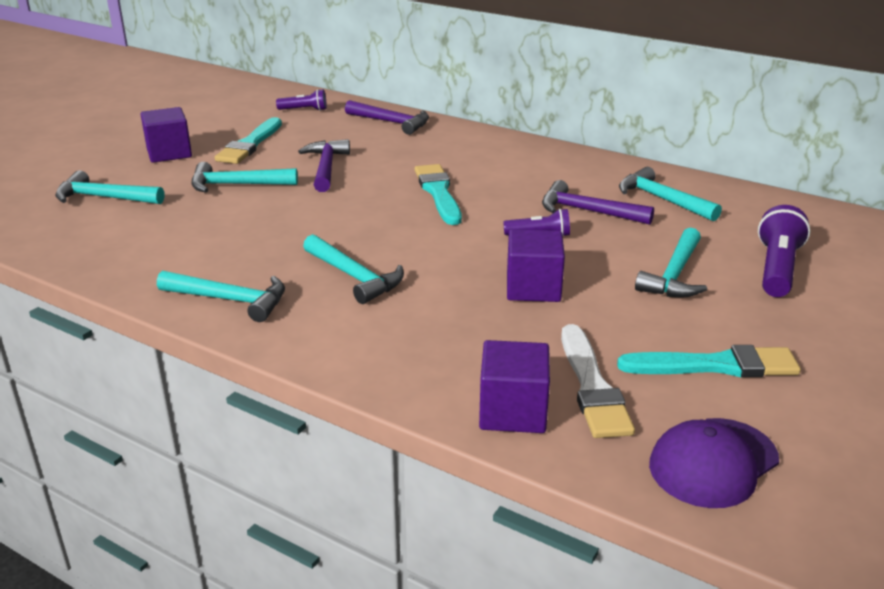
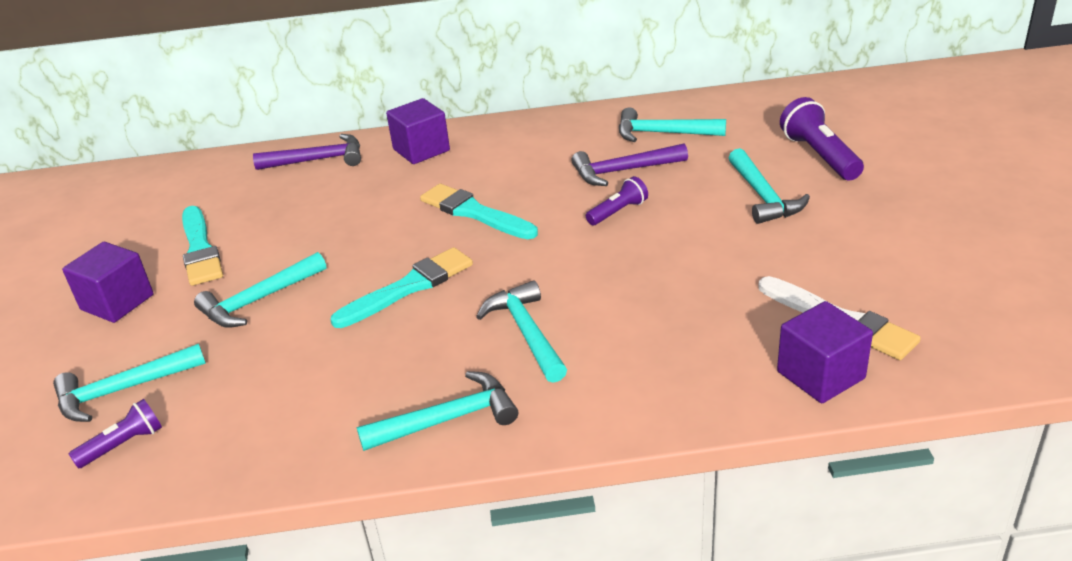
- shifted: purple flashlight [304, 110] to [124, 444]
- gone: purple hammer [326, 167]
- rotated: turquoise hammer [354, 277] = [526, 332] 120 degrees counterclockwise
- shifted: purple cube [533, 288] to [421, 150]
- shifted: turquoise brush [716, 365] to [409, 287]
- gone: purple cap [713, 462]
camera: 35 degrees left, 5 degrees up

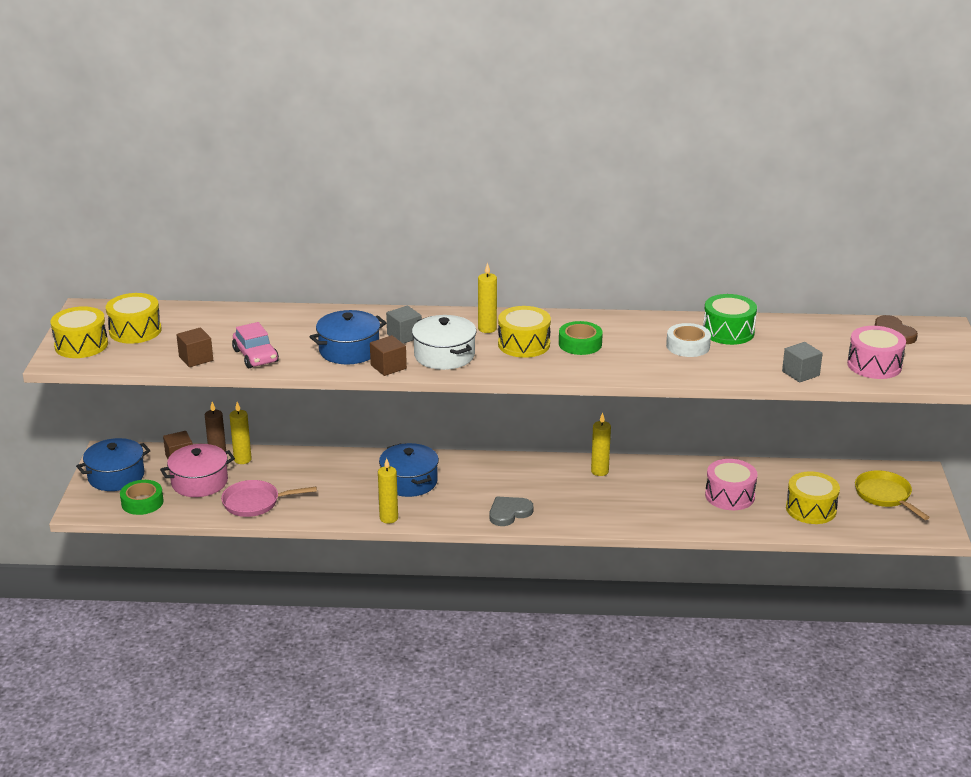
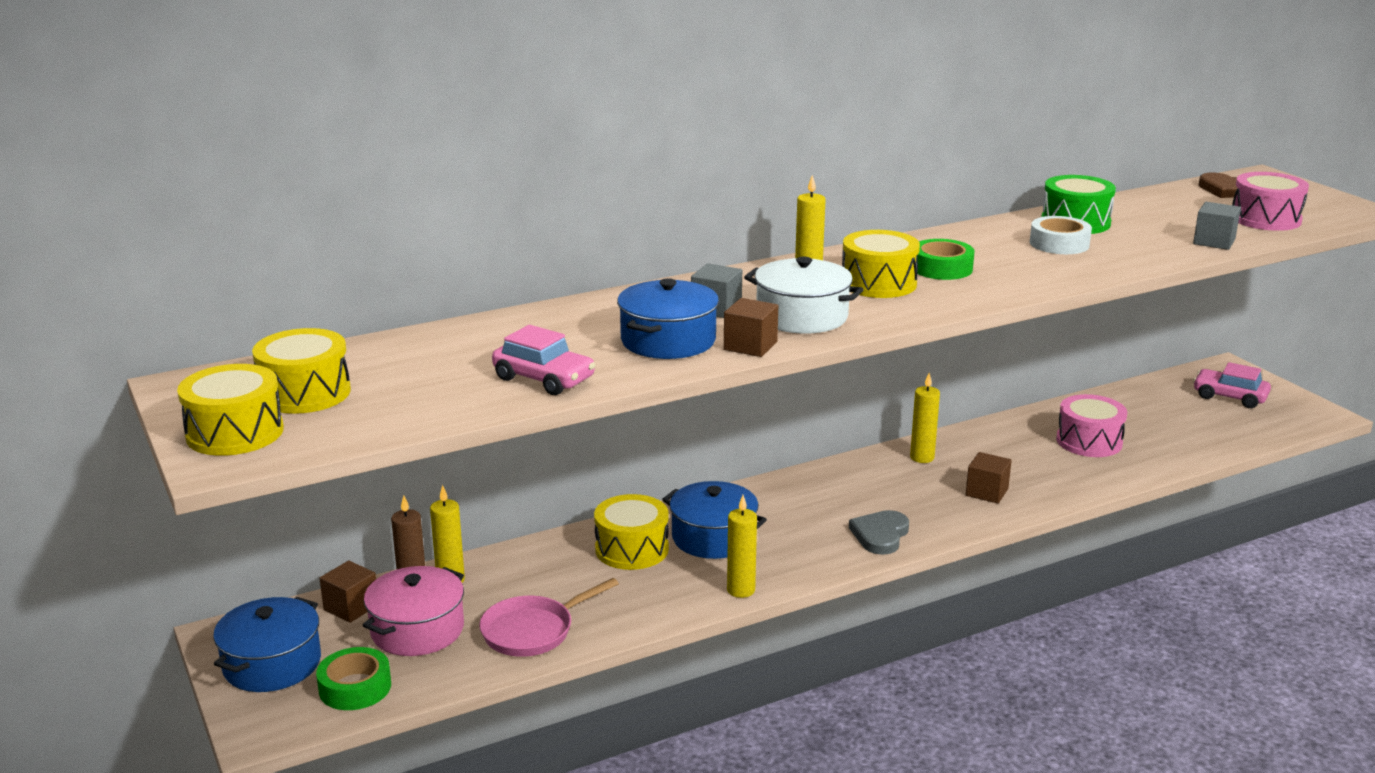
- shifted: brown cube [196, 358] to [987, 492]
- shifted: yellow drum [811, 509] to [632, 549]
- swapped: yellow pan [885, 496] to pink car [1229, 397]
camera: 30 degrees left, 5 degrees down

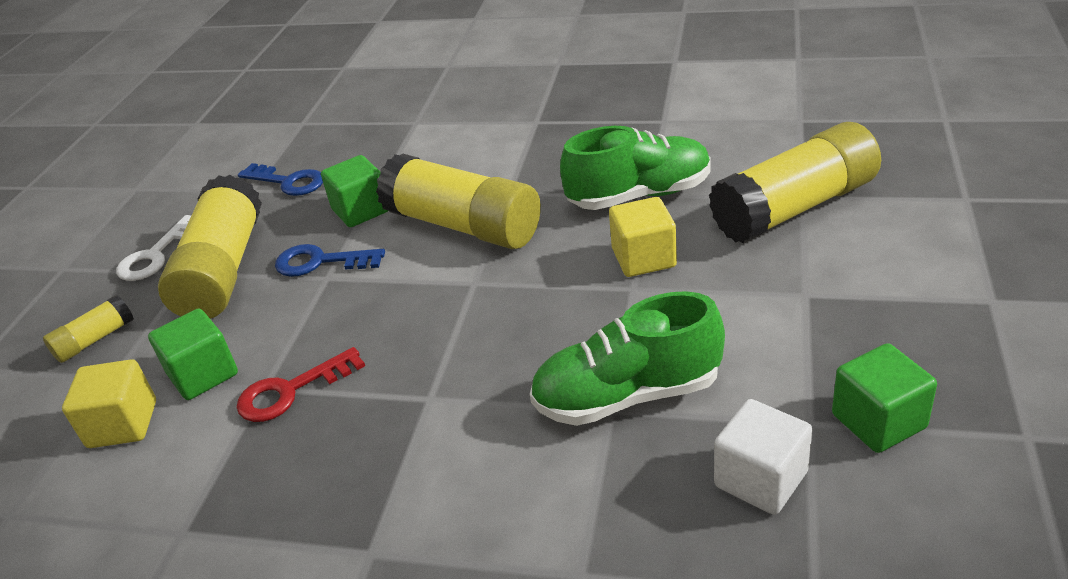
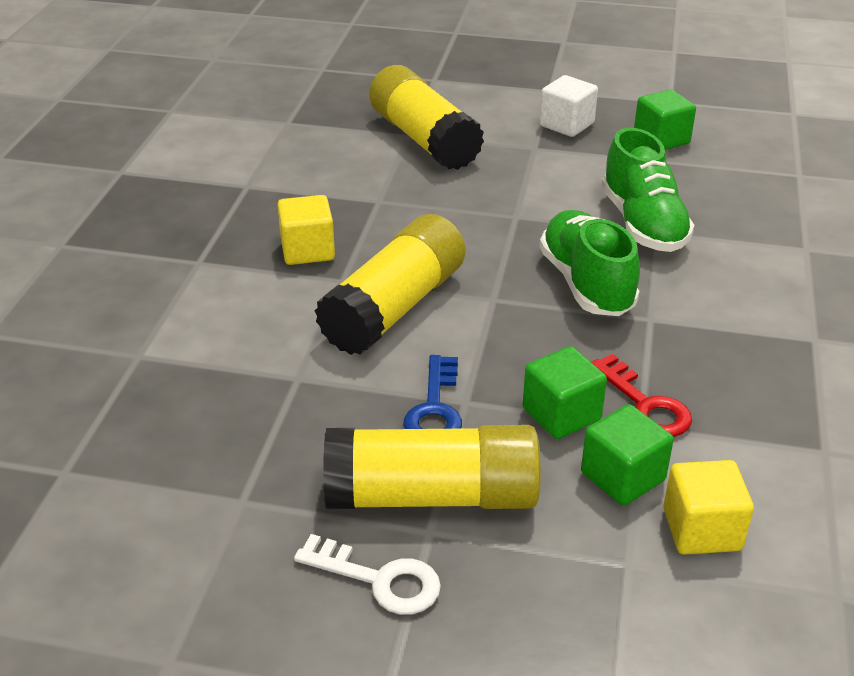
- gone: yellow glue stick [95, 340]
- gone: blue key [288, 182]
- shifted: green cube [361, 210] to [561, 414]
- shifted: green shoe [639, 195] to [586, 283]
- shifted: yellow cube [644, 258] to [307, 250]
- shifted: white cube [761, 479] to [566, 125]
camera: 95 degrees left, 0 degrees up

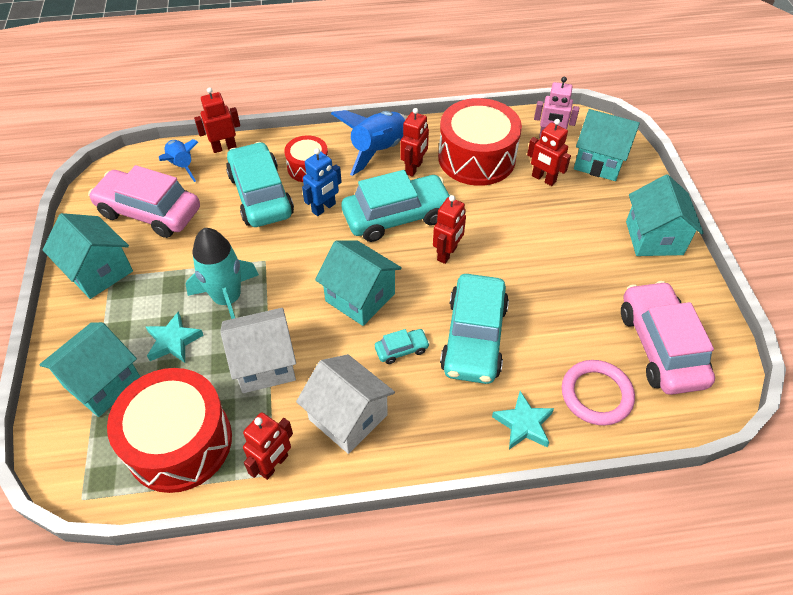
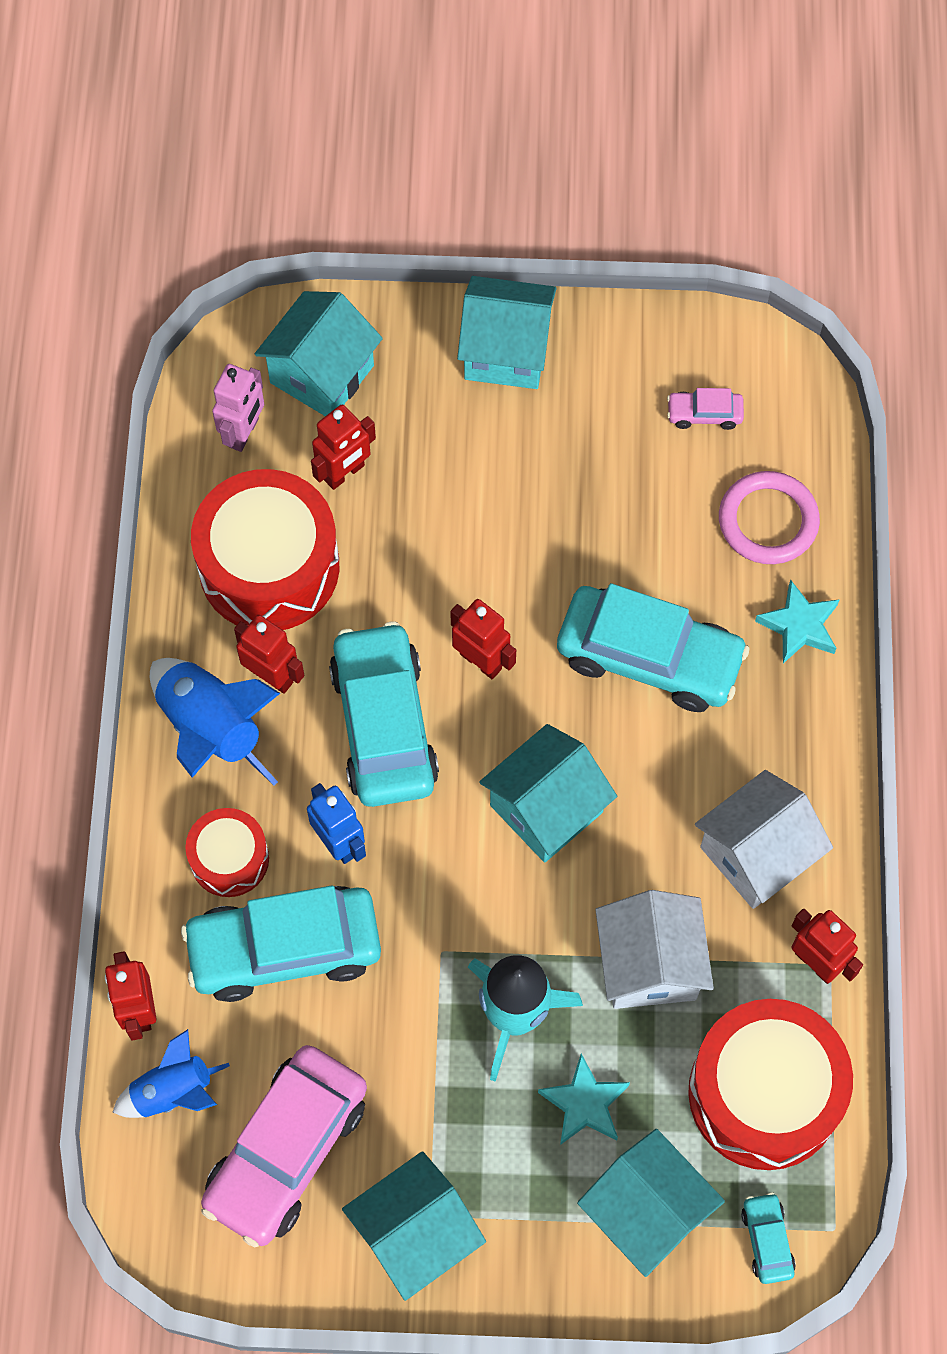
- shifted: turquoise car [401, 349] to [767, 1240]
- scaled: pink car [660, 346] = [704, 414] x0.43
camera: 80 degrees left, 15 degrees up

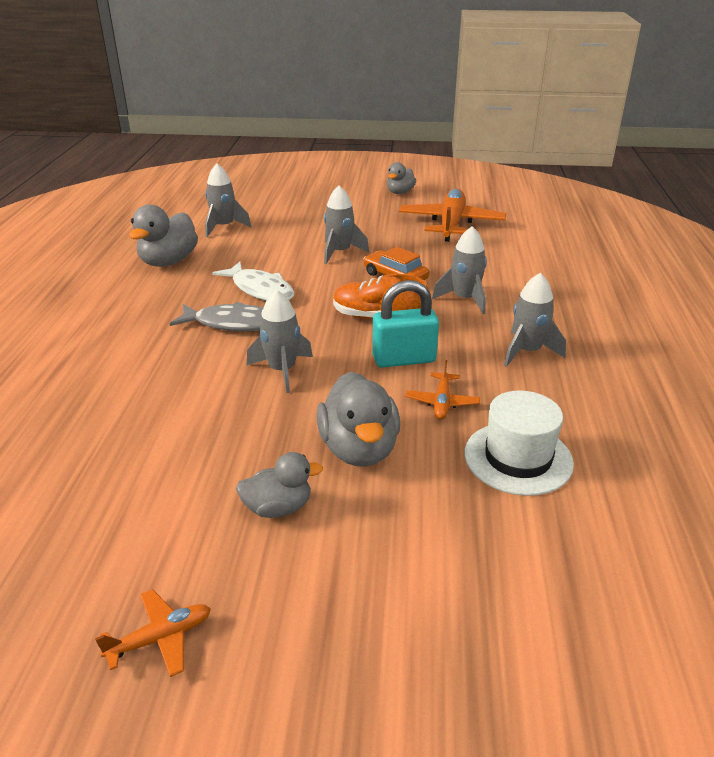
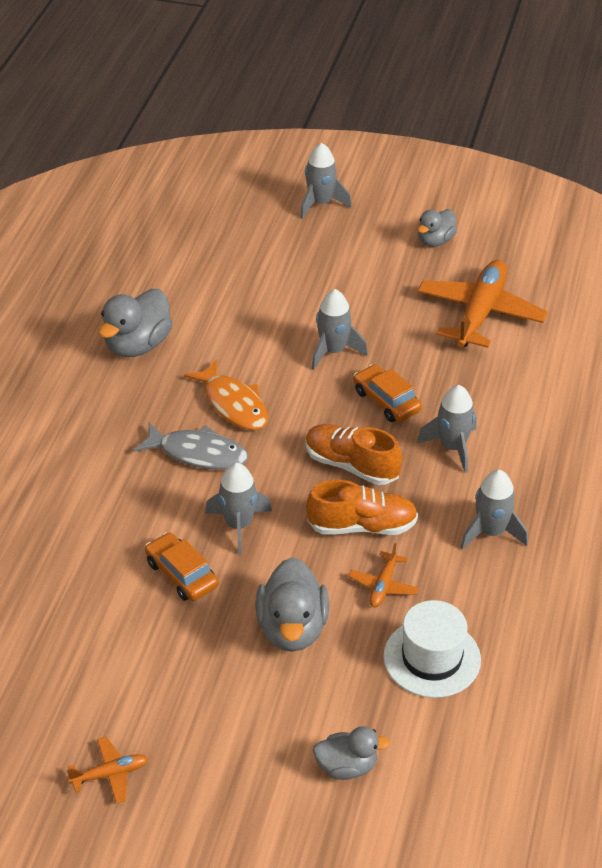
- shifted: grey rocket [224, 227] to [320, 203]
- repainted: white fish [260, 289] to orange fish [233, 404]
- shifted: grey duck [278, 508] to [347, 767]
- swapped: turquoise padlock [404, 359] to orange shoe [362, 526]
- new: orange car [182, 574]
camera: 10 degrees right, 10 degrees up

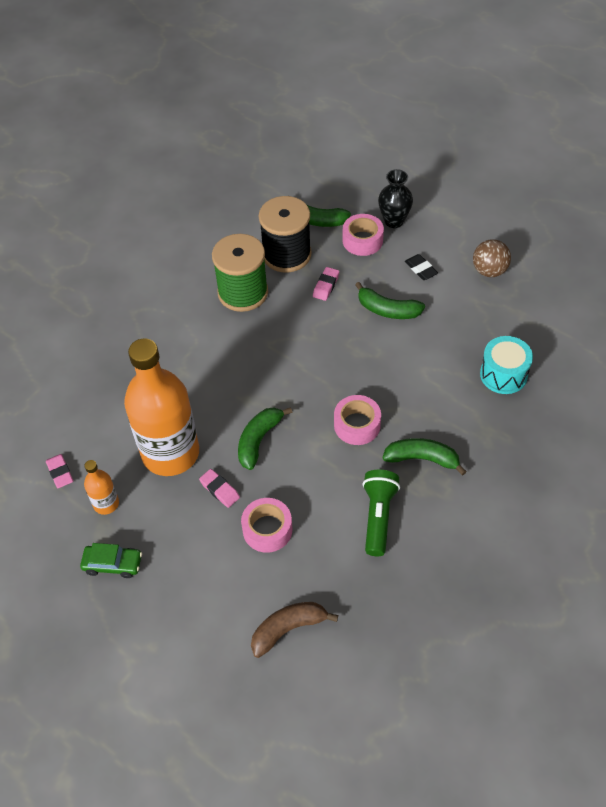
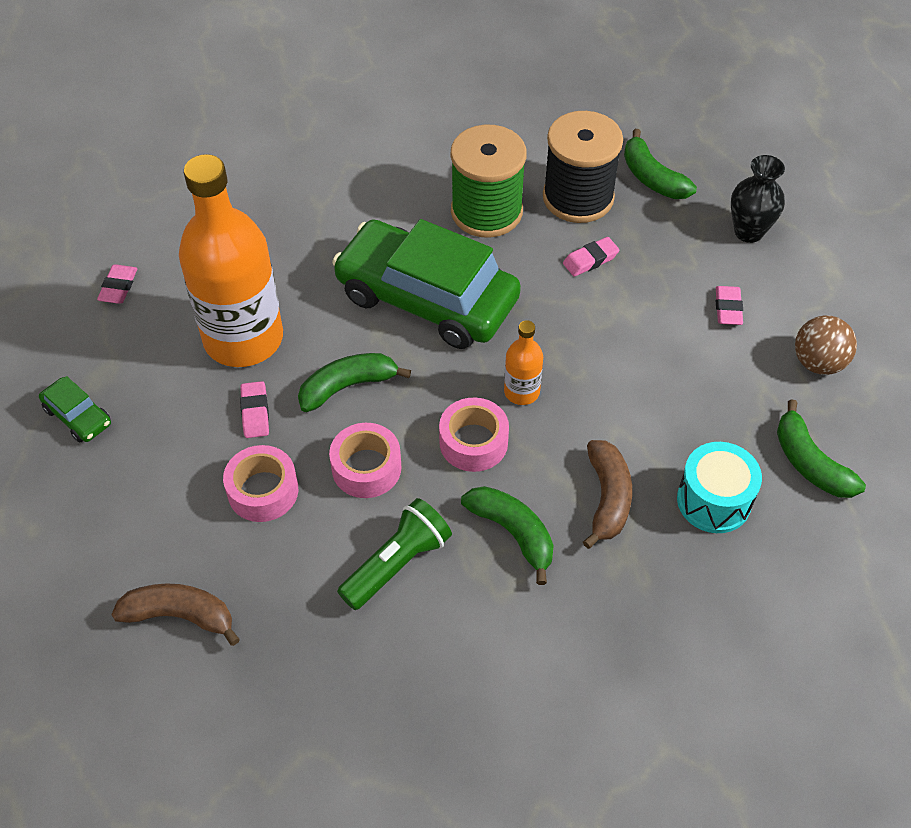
- shifted: orange bottle [106, 504] to [521, 392]
- shifted: pink tape [362, 240] to [366, 468]
- shifted: green banana [387, 310] to [810, 463]
- repainted: black eraser [420, 269] to pink eraser [728, 309]
- new: green car [426, 298]
- new: brown banana [607, 498]
camera: 35 degrees right, 0 degrees up

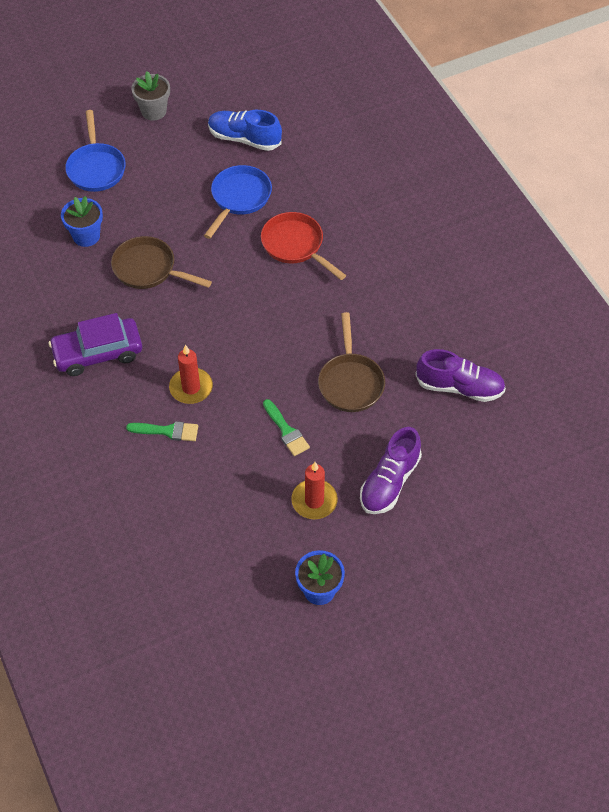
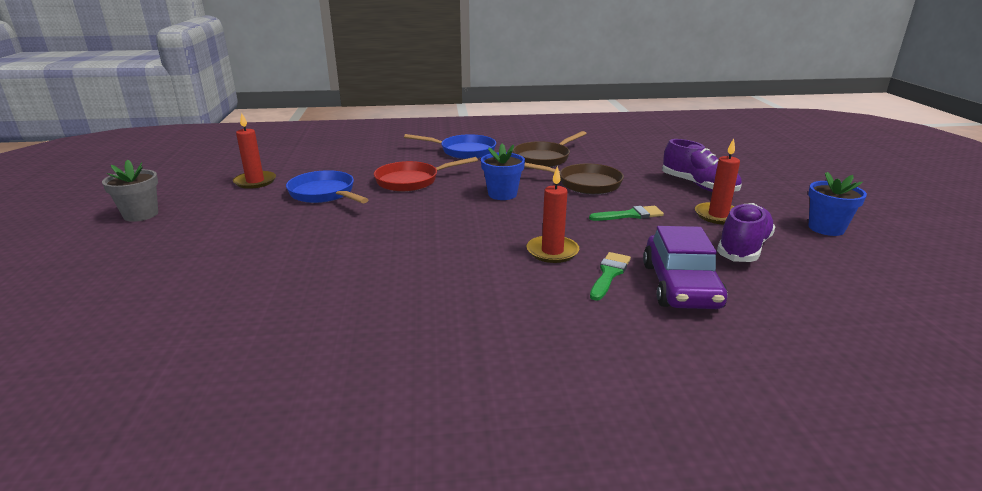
- shifted: purple car [98, 353] to [680, 286]
- shifted: blue flower pot [86, 236] to [502, 194]
- shifted: blue pan [96, 168] to [464, 151]
- shifted: brown pan [148, 269] to [544, 158]
- swapped: blue shoe [244, 139] to red candle [255, 182]
- shifted: purple shoe [459, 387] to [743, 248]
camera: 70 degrees left, 30 degrees down

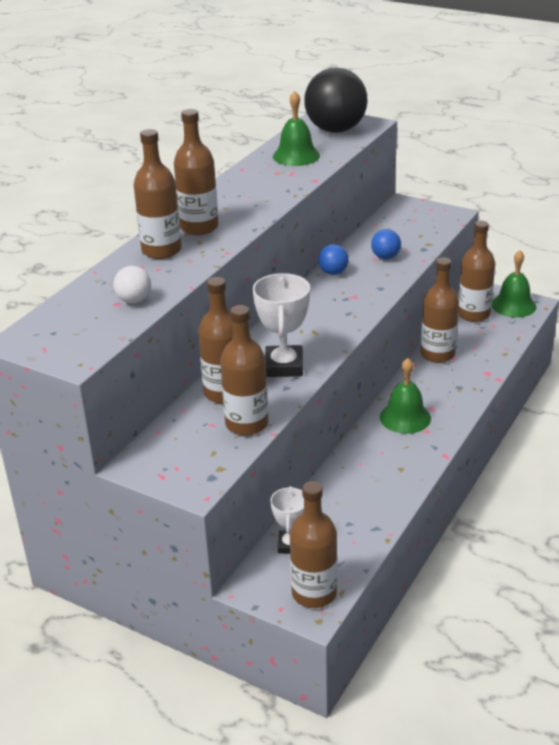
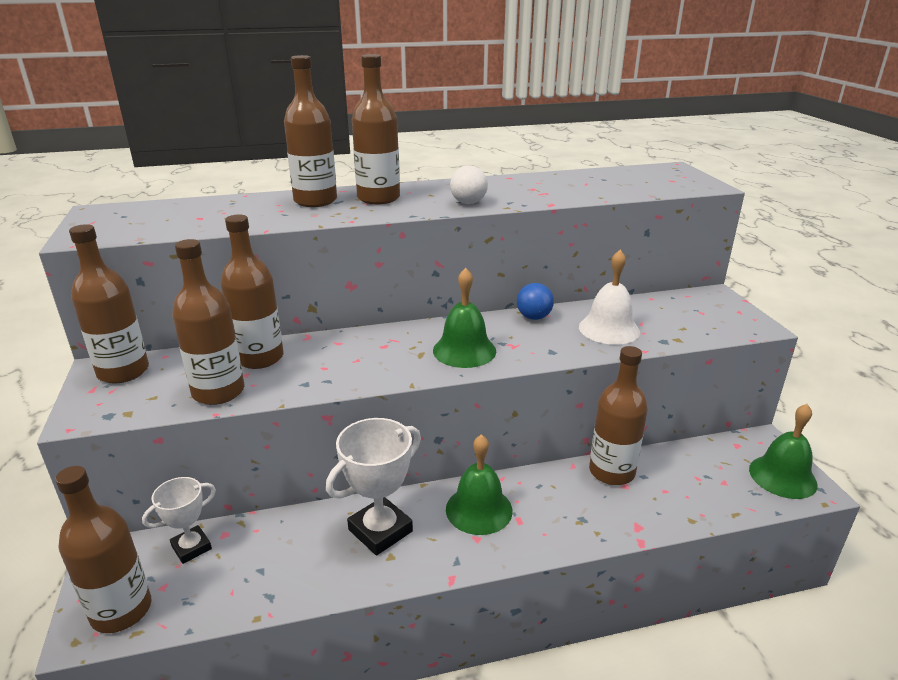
- shifted: white ball [134, 300] to [468, 203]
- shifted: white trophy [284, 366] to [380, 530]
- shifted: green bell [296, 156] to [464, 350]
- gone: black ball [335, 130]
- swapped: blue ball [385, 257] to white bell [609, 329]
- shifted: brown bottle [473, 314] to [123, 372]
camera: 45 degrees right, 5 degrees down

